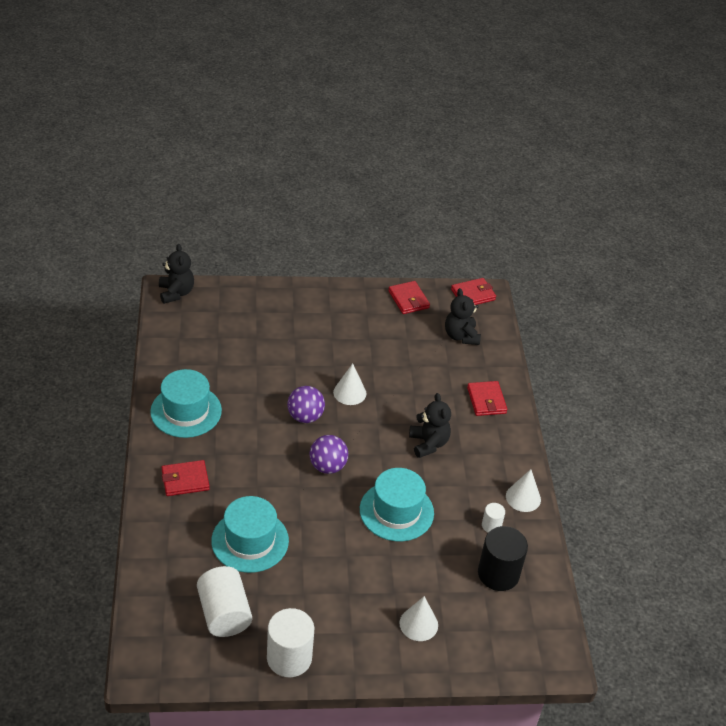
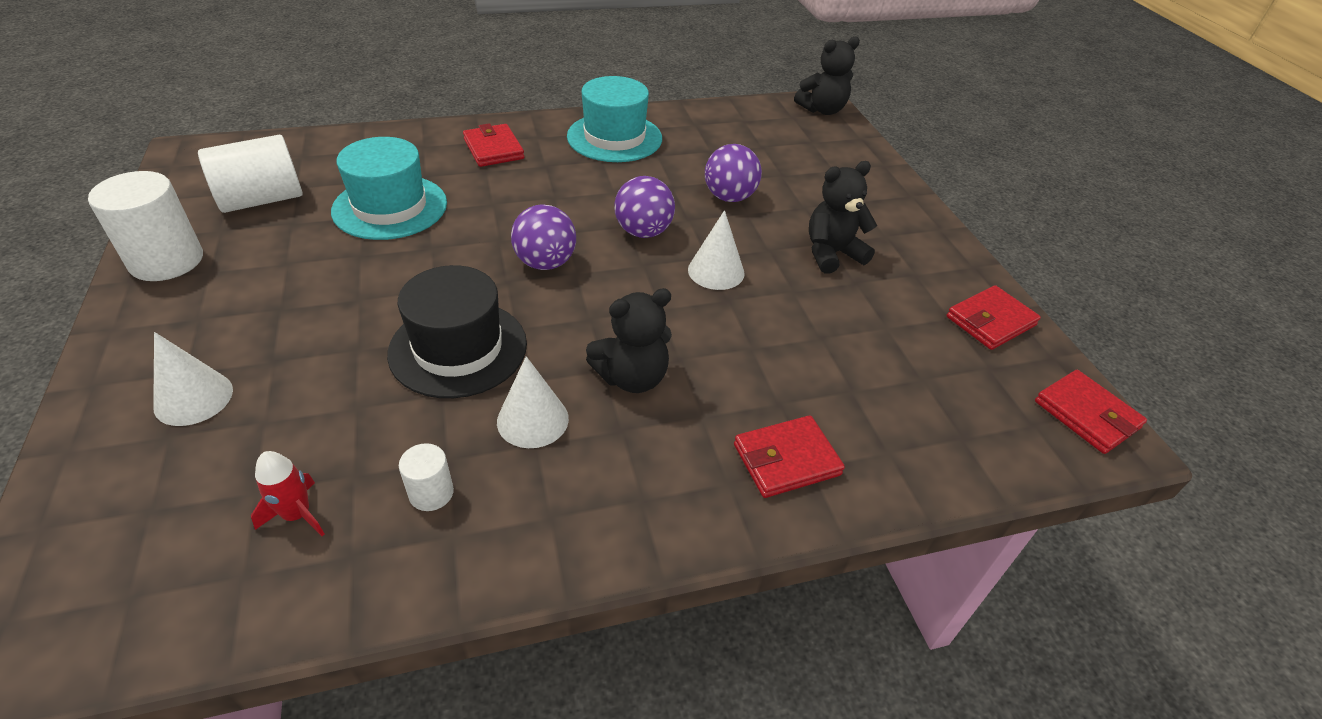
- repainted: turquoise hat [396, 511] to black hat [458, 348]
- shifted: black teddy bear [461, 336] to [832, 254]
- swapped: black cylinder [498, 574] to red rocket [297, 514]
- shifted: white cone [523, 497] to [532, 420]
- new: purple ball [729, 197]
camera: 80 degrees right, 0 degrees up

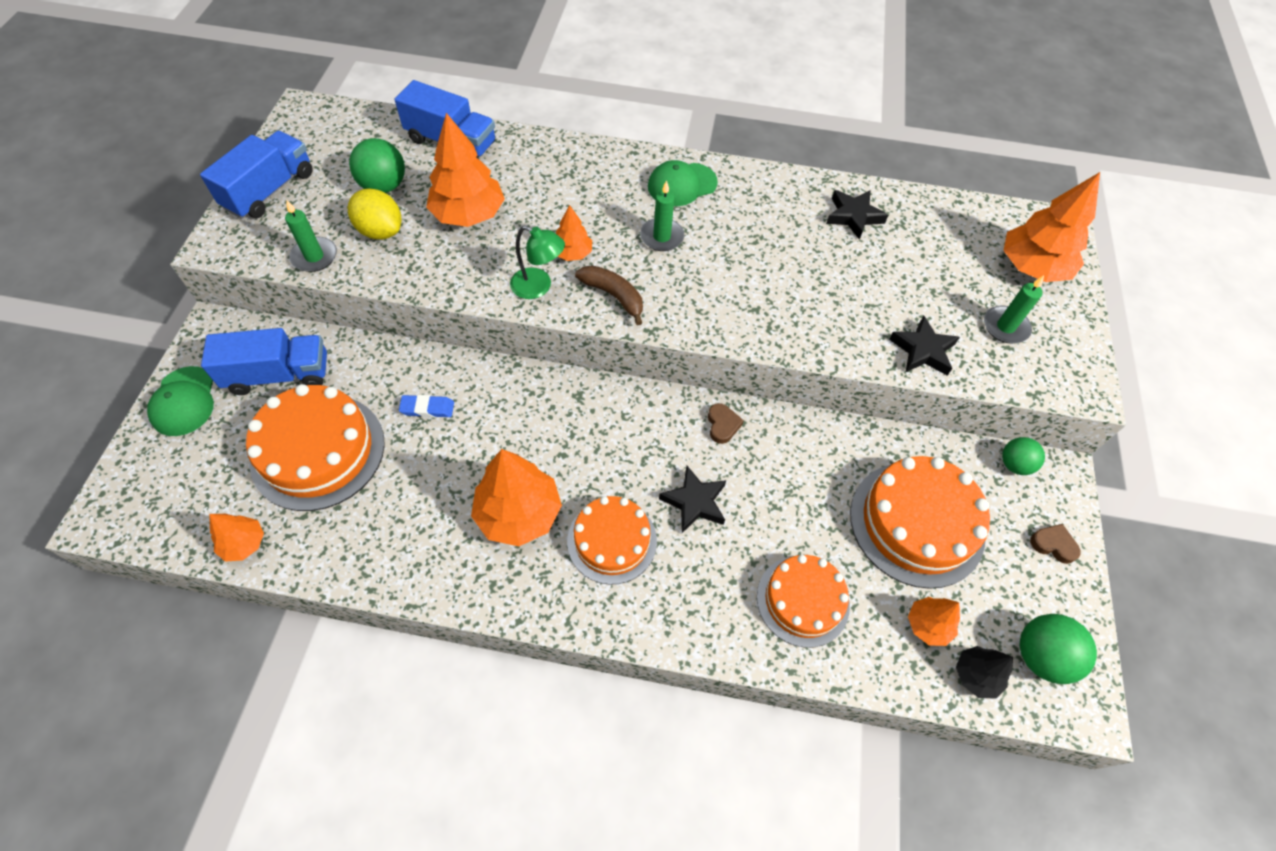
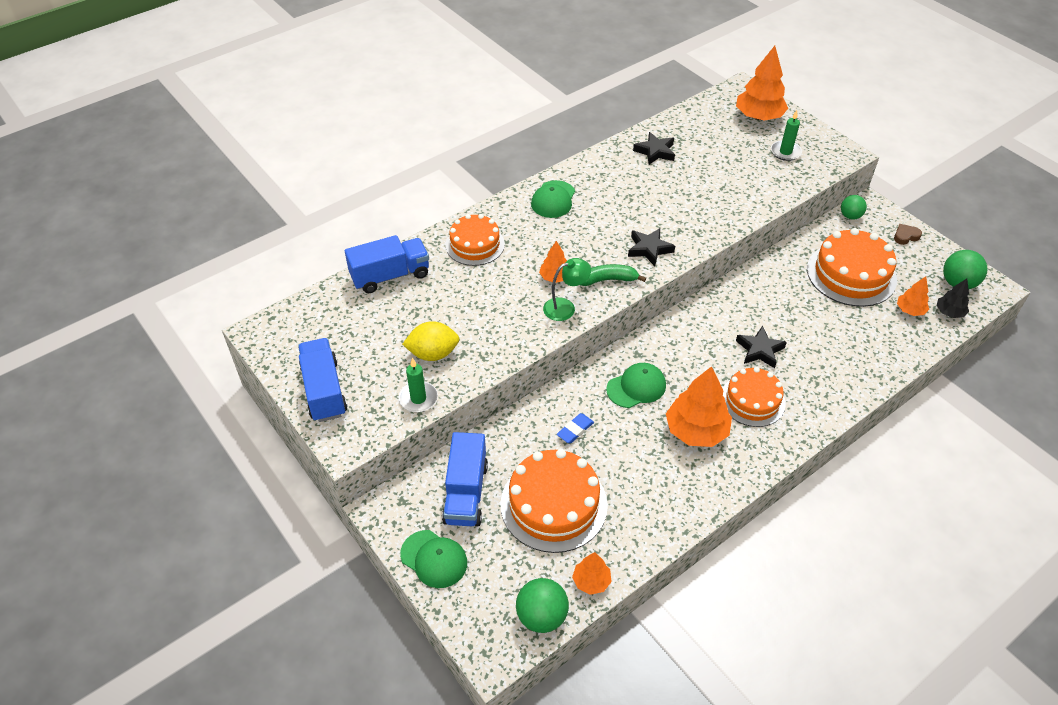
- rotated: blue truck [279, 375] = [466, 493] 150 degrees clockwise
- shifted: green ball [384, 186] to [541, 616]
- gone: orange tree [469, 215]
- repainted: brown banana [613, 296] to green banana [608, 280]
- gone: green candle [661, 237]
- gone: brown heart [722, 425]
- shifted: orange cake [803, 600] to [475, 244]
- shifted: black star [923, 350] to [649, 249]
- new: green cap [636, 387]
camera: 45 degrees left, 10 degrees down

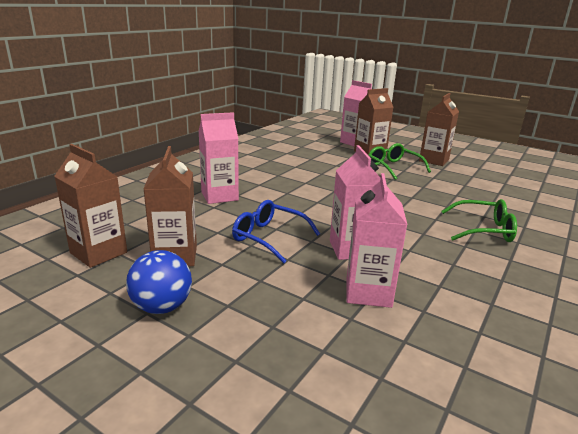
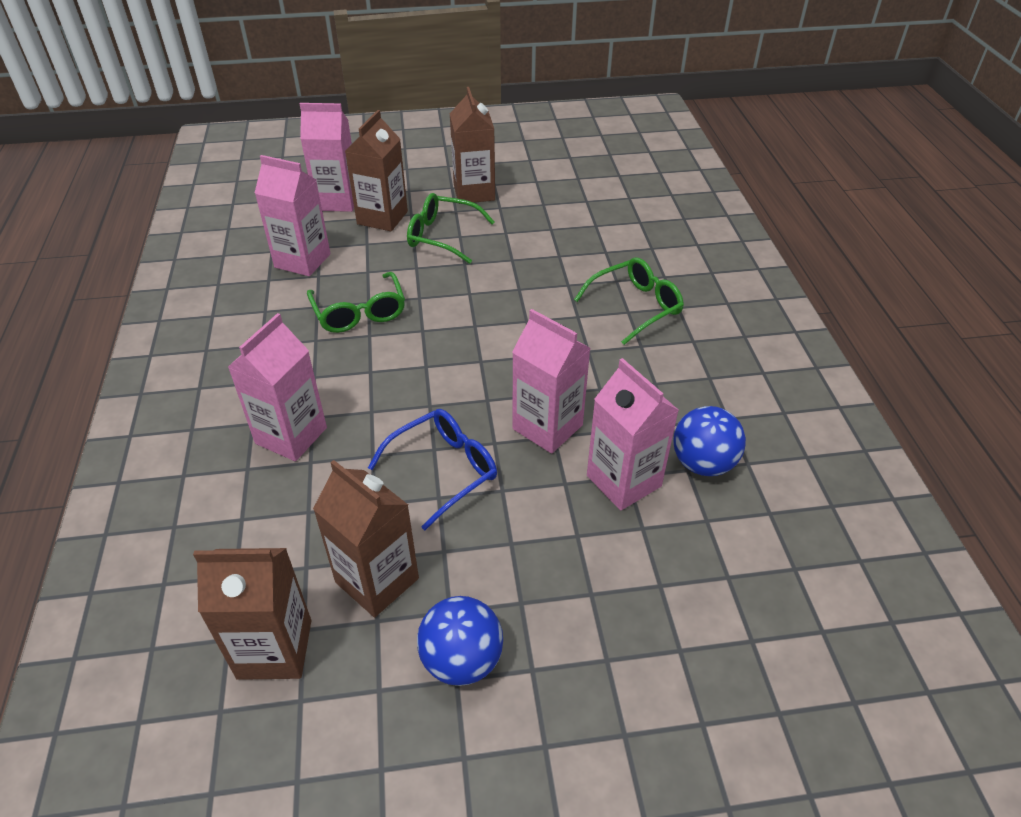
- rotated: blue glasses [269, 237] = [443, 470] 150 degrees clockwise
- new: pink carton [302, 261]
- new: green glasses [359, 312]
- new: blue ball [703, 463]
camera: 40 degrees left, 20 degrees up

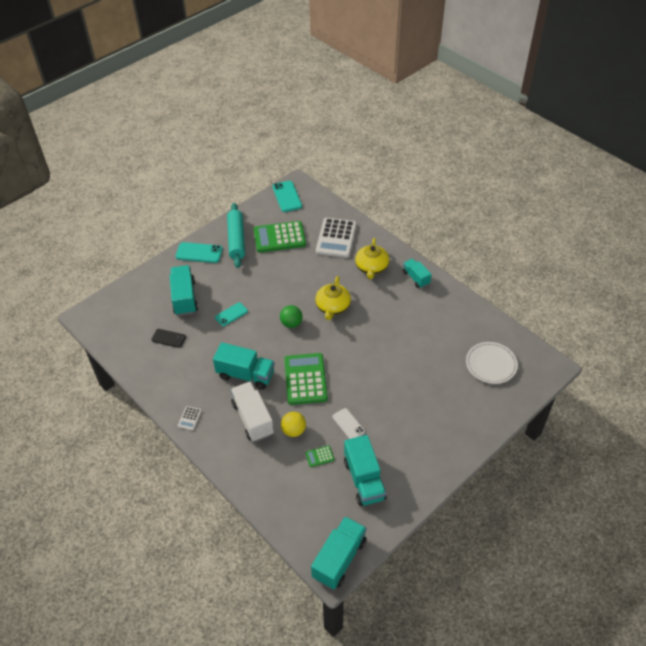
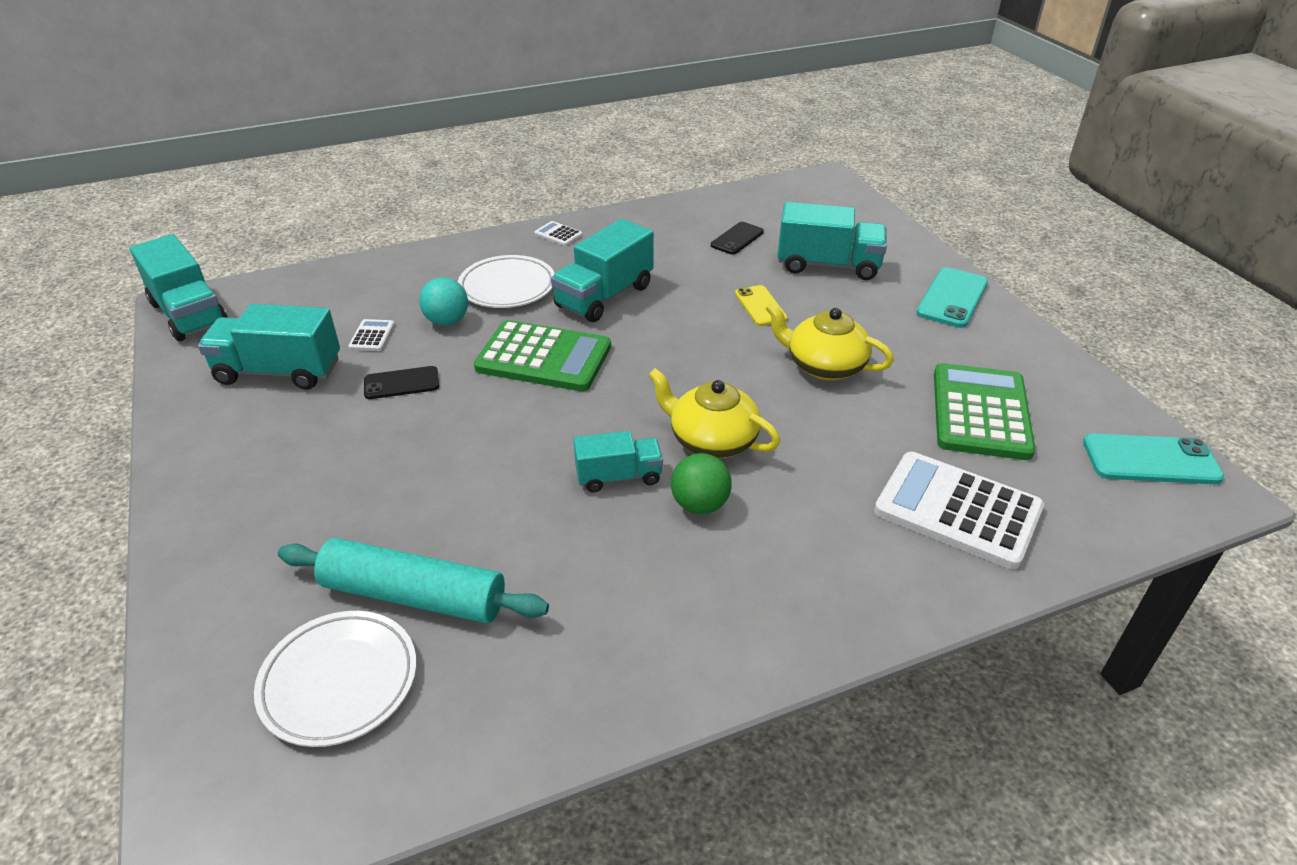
- repainted: turquoise phone [231, 314] to yellow phone [760, 306]
- shifted: turquoise rolling pin [236, 239] to [414, 595]
- swapped: white truck [253, 419] to white plate [507, 287]
- shifted: green ball [291, 323] to [700, 505]
- repainted: yellow ball [293, 430] to turquoise ball [447, 321]
- repainted: green calculator [319, 456] to white calculator [372, 336]
- repainted: white phone [348, 424] to black phone [401, 383]
- shifted: yellow teapot [371, 267] to [824, 366]
- shifted: turquoise truck [416, 278] to [618, 476]
camera: 110 degrees right, 10 degrees down

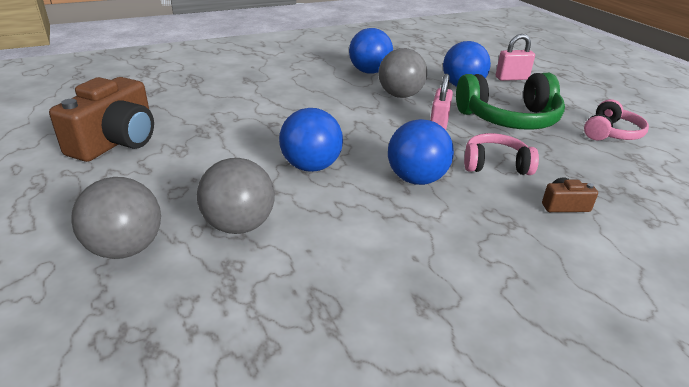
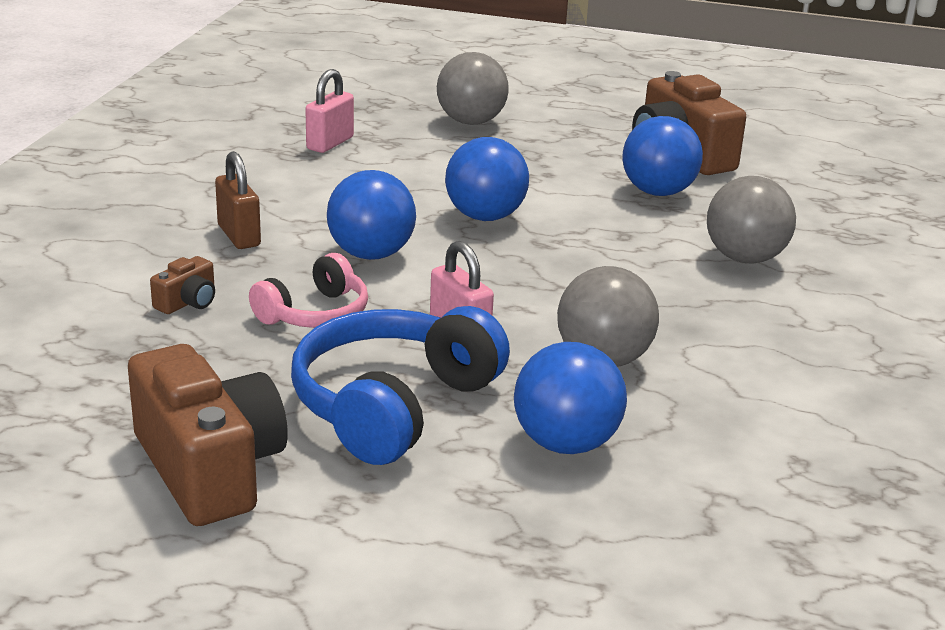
- shifted: grey ball [239, 225] to [744, 258]
- shifted: blue ball [369, 72] to [658, 192]
- repainted: green headphones [509, 119] to blue headphones [393, 405]
- shifted: pink padlock [511, 78] to [330, 143]
- swapped: pink headphones [611, 133] to brown camera [209, 468]
- new: brown padlock [239, 236]
camera: 130 degrees right, 5 degrees down

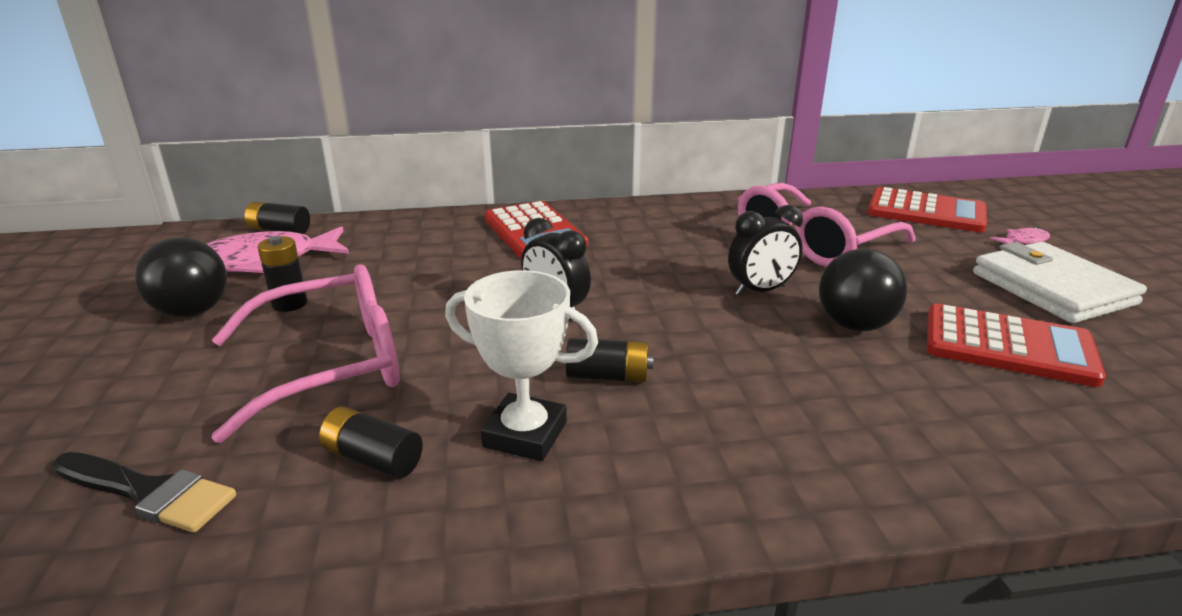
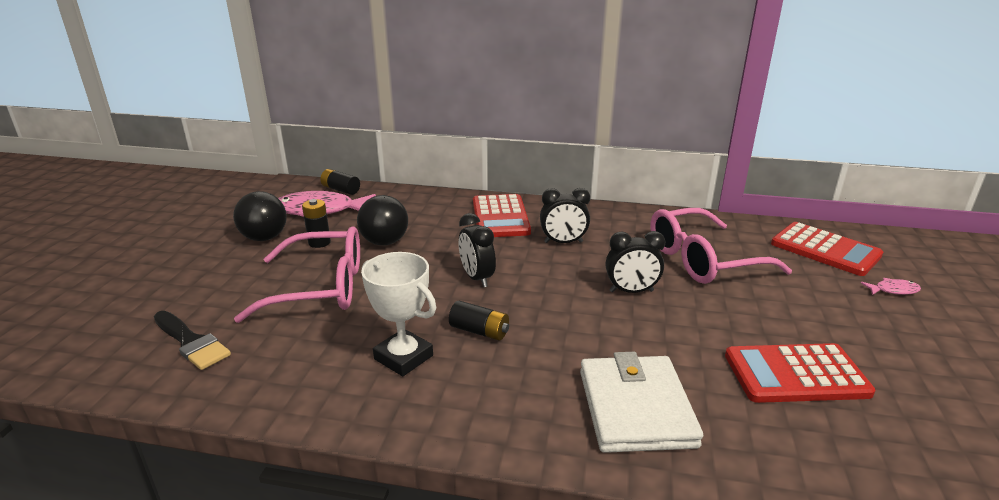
- gone: black battery [373, 459]
- shifted: black ball [854, 325] to [385, 242]
- rotated: red calculator [1008, 346] = [795, 374] 135 degrees clockwise
- shifted: white wallet [1052, 288] to [635, 408]
- new: black clock [563, 242]
camera: 20 degrees right, 0 degrees up

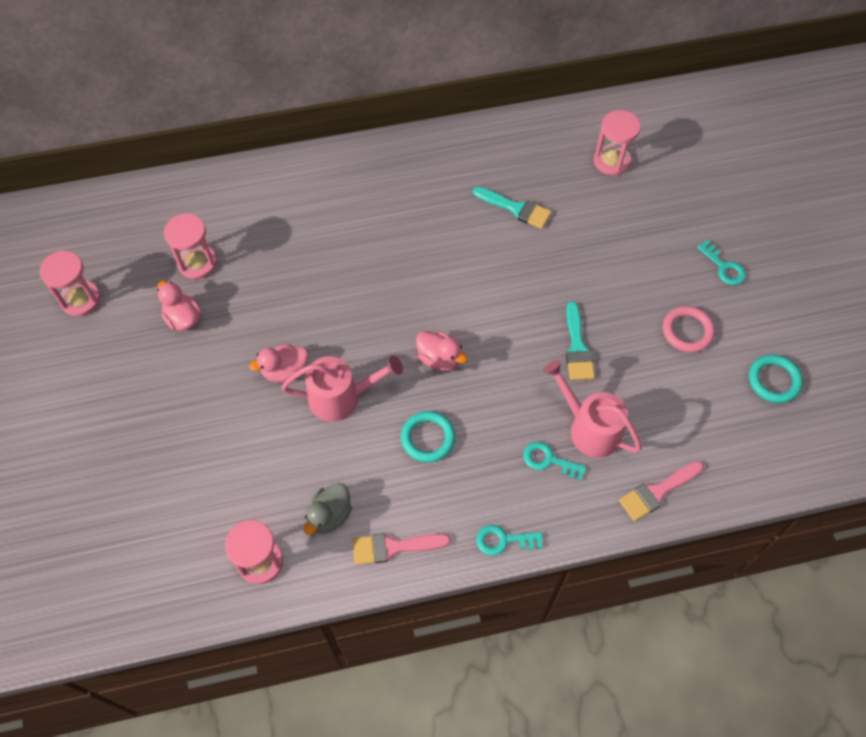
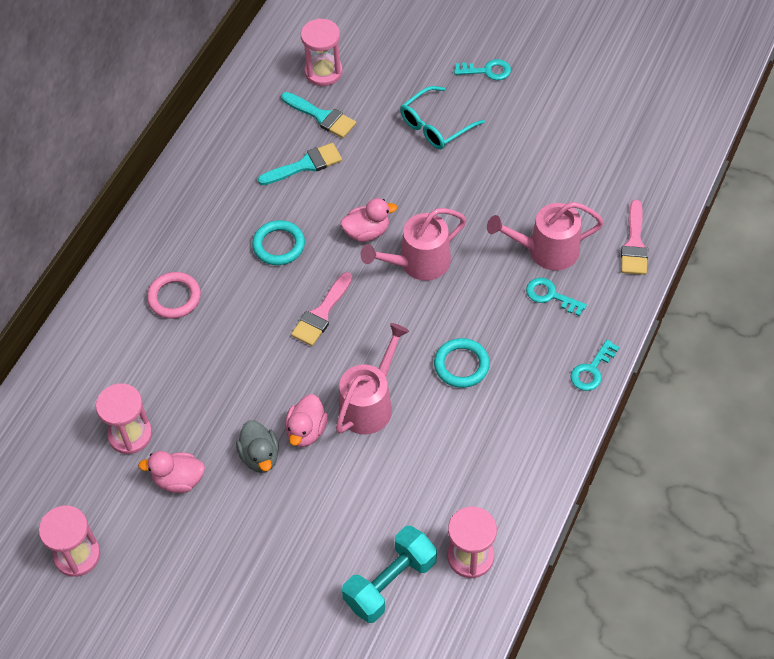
- shifted: grey duck [329, 515] to [260, 456]
- shifted: pink brush [393, 547] to [321, 314]
- shifted: pink duck [439, 358] to [367, 232]
- rotated: turquoise key [548, 460] = [550, 295] 60 degrees clockwise
- shifted: turquoise brush [577, 347] to [322, 117]
- shifted: pink ring [687, 331] to [174, 297]
- shifted: turquoise ring [774, 380] to [279, 245]
- new: turquoise dumbbell [390, 583]
- new: pink watering can [418, 263]
- new: turquoise glasses [435, 126]
camera: 50 degrees left, 5 degrees down

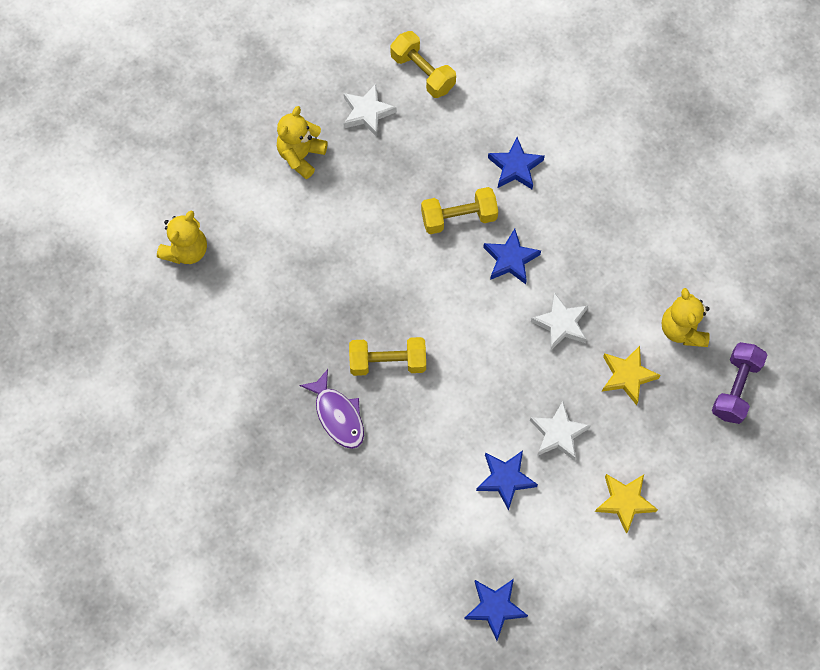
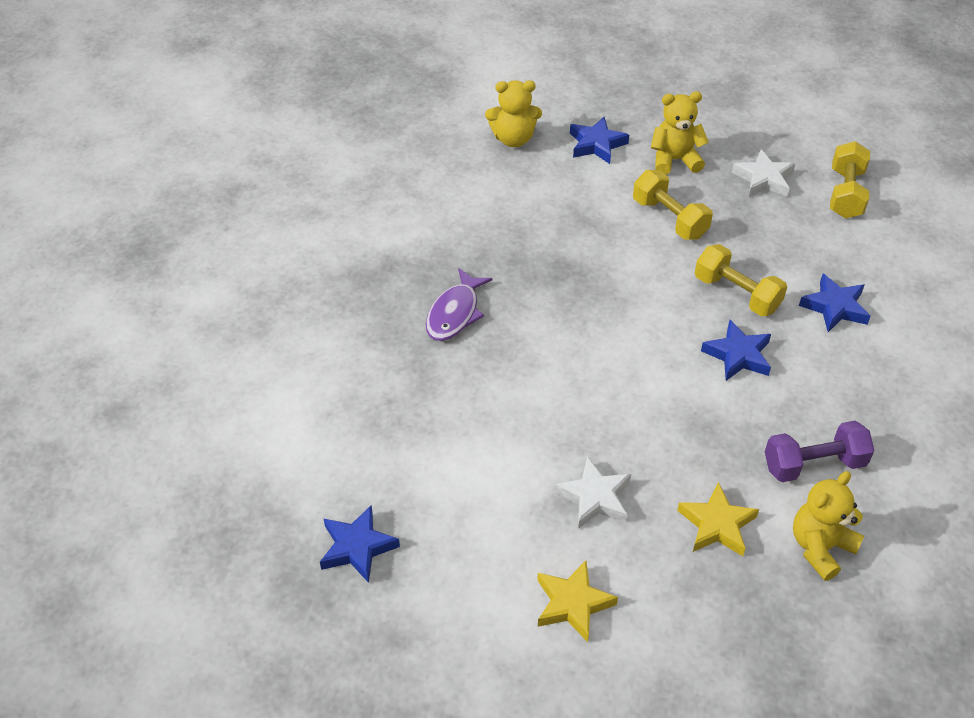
- shifted: yellow dumbbell [388, 362] to [669, 219]
- shifted: blue star [505, 479] to [596, 144]
- gone: white star [561, 324]
- shifted: purple dumbbell [735, 388] to [814, 464]
camera: 55 degrees right, 20 degrees down

